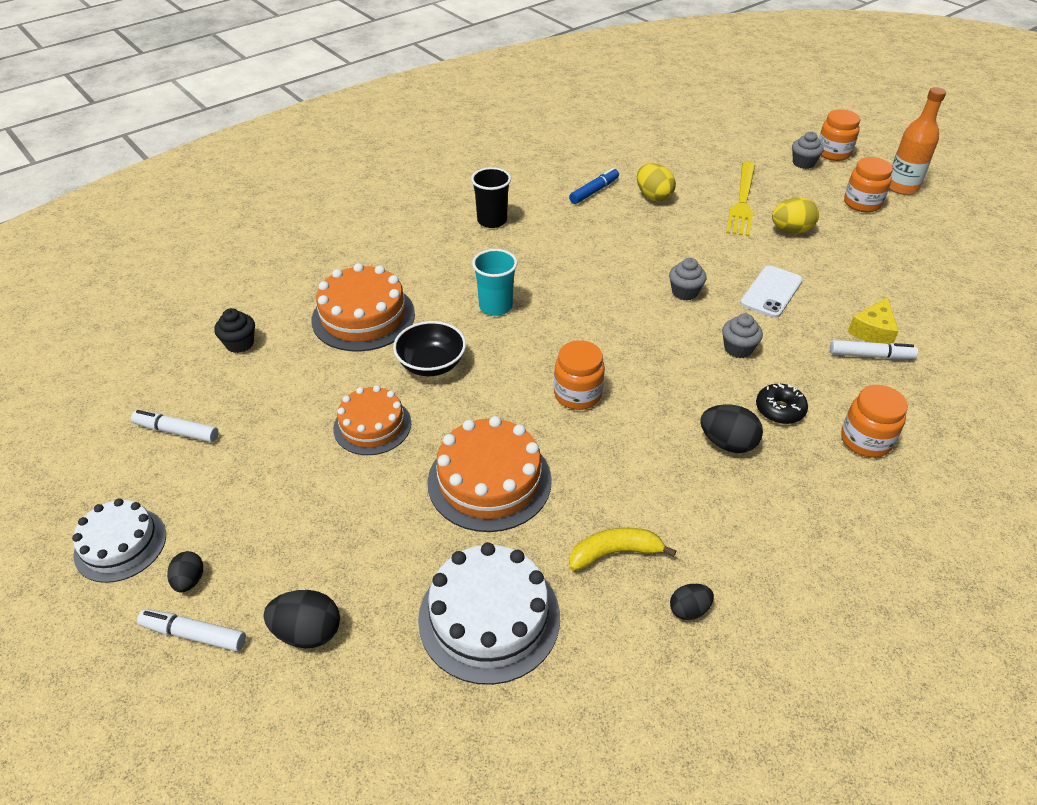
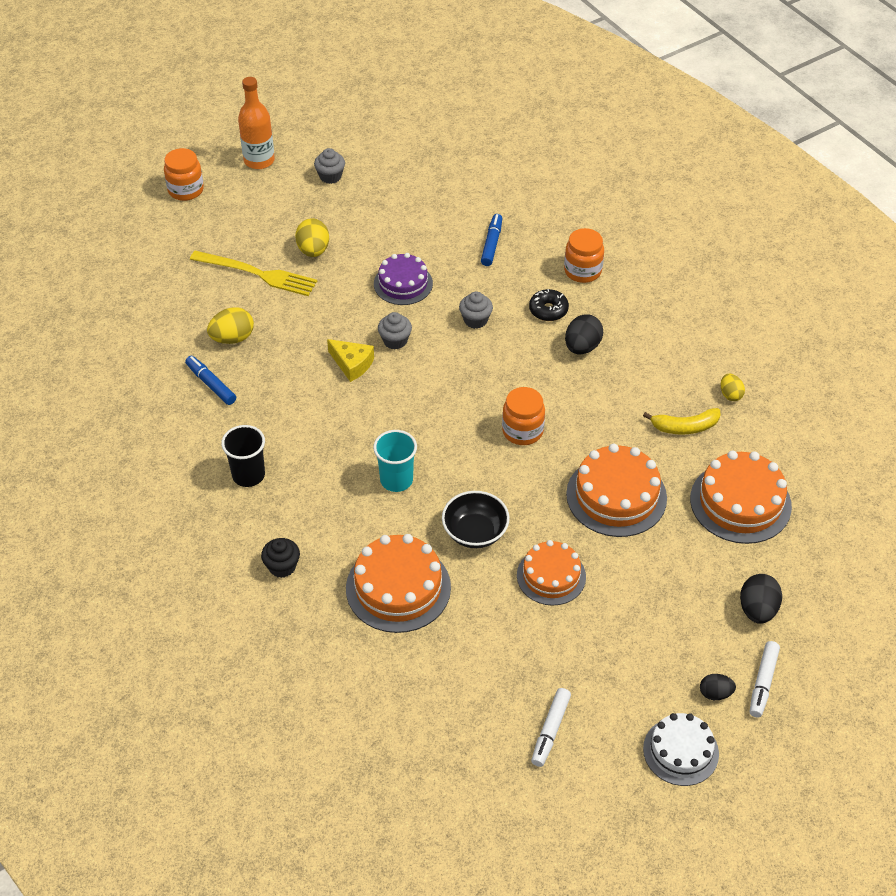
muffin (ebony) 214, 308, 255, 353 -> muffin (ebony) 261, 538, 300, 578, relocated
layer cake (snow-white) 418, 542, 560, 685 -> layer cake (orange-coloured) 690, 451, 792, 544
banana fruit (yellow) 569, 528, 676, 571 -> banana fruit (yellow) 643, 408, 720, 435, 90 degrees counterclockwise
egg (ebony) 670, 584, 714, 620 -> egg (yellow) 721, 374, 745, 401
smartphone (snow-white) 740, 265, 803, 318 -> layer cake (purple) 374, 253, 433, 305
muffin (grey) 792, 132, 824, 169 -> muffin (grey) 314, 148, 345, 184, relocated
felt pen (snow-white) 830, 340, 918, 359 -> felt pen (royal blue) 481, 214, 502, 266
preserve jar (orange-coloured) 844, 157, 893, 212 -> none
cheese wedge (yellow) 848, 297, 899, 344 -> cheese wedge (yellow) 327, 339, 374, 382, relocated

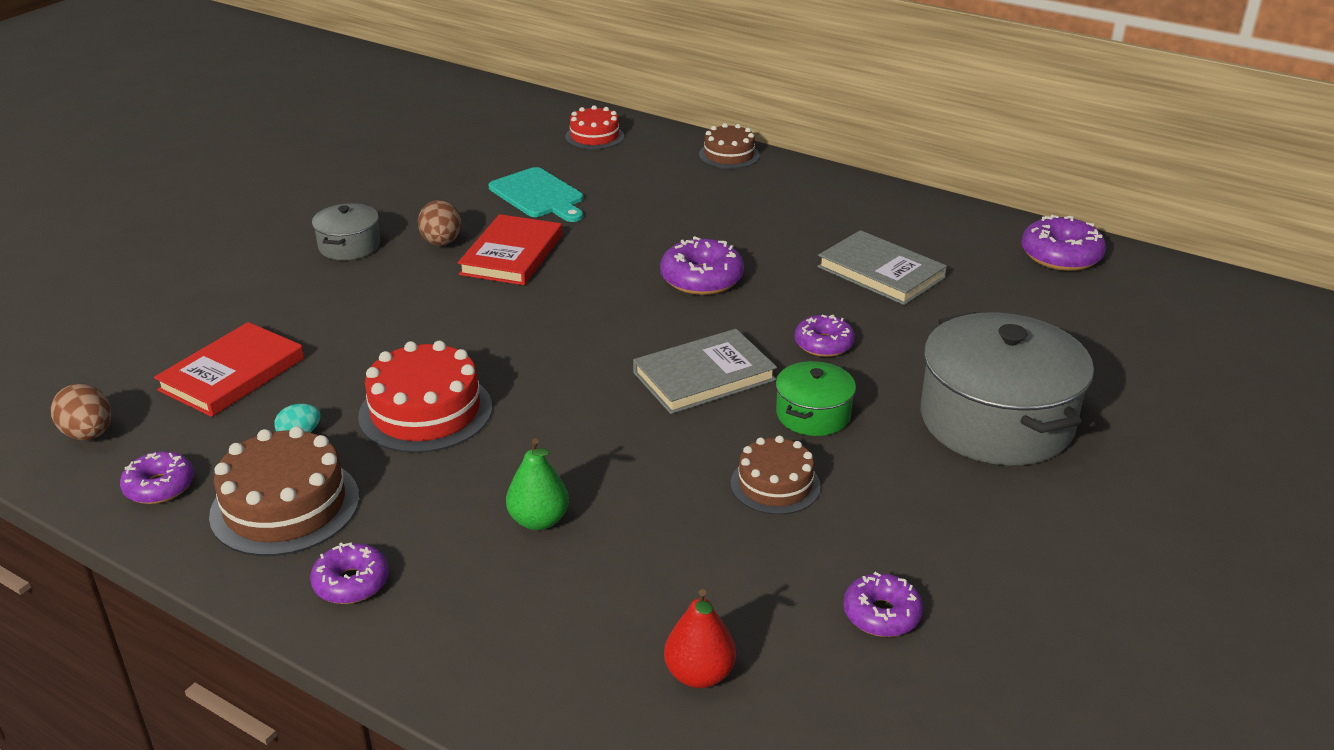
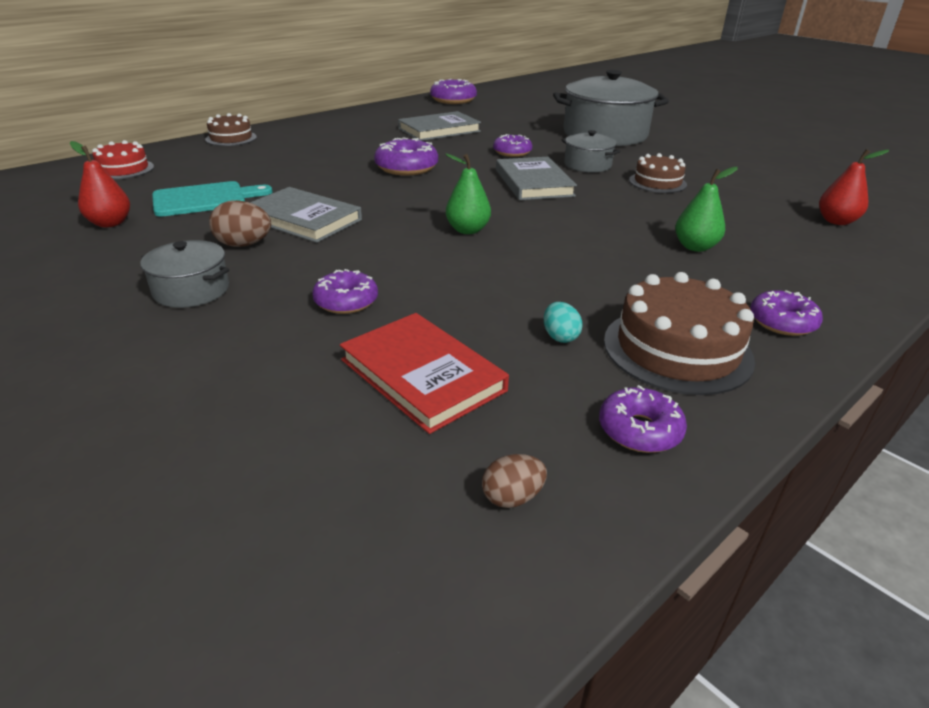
egg (brown) 51, 383, 111, 440 -> egg (brown) 482, 454, 547, 508, x0.64
layer cake (crimson) 358, 341, 492, 453 -> none
hardback (crimson) 458, 214, 562, 285 -> hardback (grey) 250, 187, 362, 243
cooking pot (emerald) 776, 361, 856, 436 -> cooking pot (grey) 562, 130, 620, 173
donut (purple) 843, 572, 923, 637 -> donut (purple) 312, 269, 378, 314, relocated
none -> pear (crimson) 70, 141, 130, 227
none -> pear (emerald) 445, 153, 491, 234

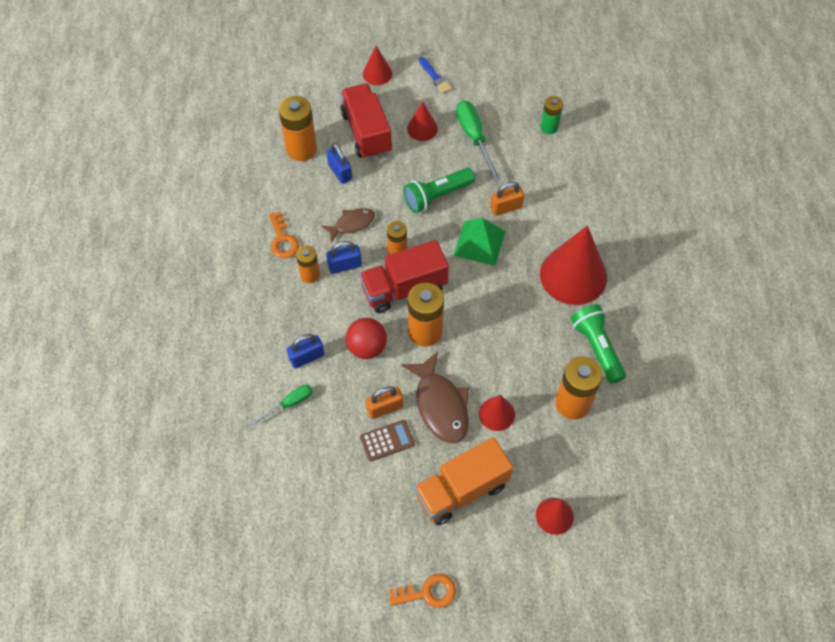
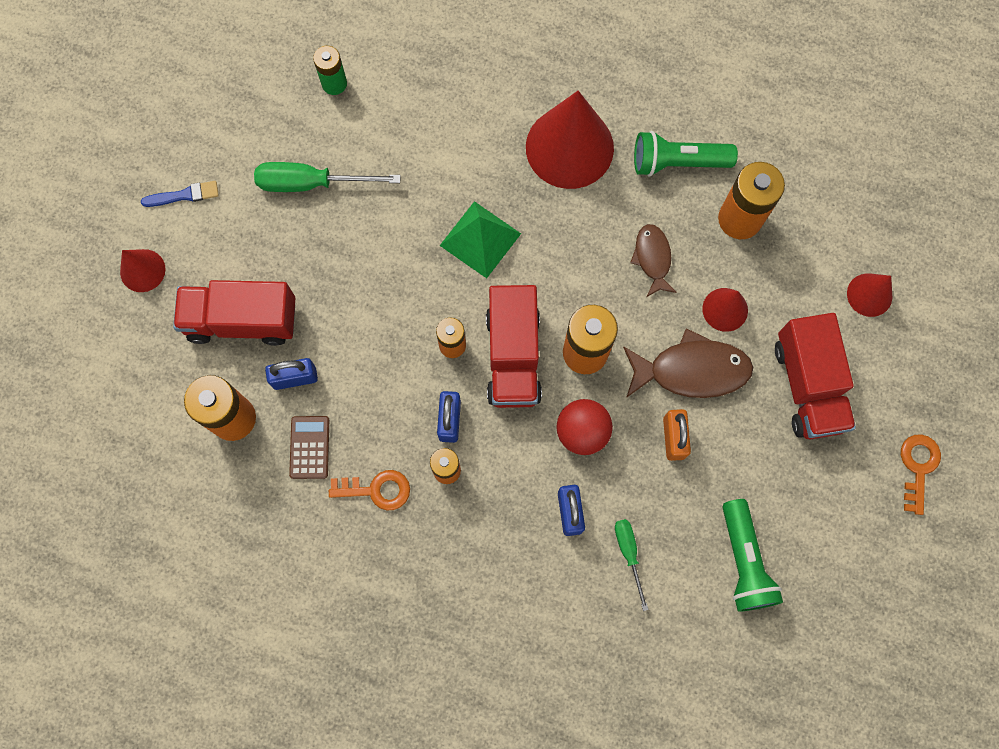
fish (brown) 321, 208, 375, 242 -> fish (brown) 630, 224, 677, 297, relocated
calculator (brown) 360, 420, 415, 461 -> calculator (brown) 289, 416, 329, 479, relocated
pocket torch (emerald) 403, 168, 475, 213 -> pocket torch (emerald) 722, 499, 783, 612, relocated
solid cone (crimson) 407, 101, 438, 141 -> none
toy truck (orange-coloured) 414, 437, 513, 525 -> toy truck (crimson) 775, 313, 856, 440
small lock (orange-coloured) 490, 181, 524, 216 -> none

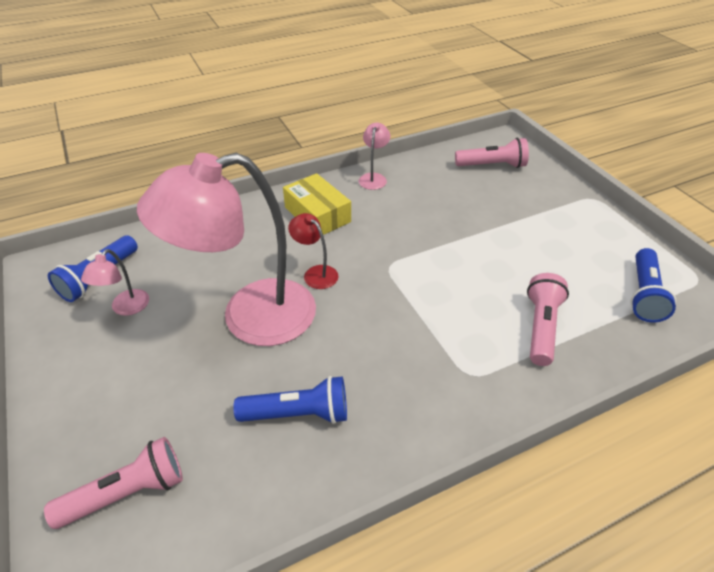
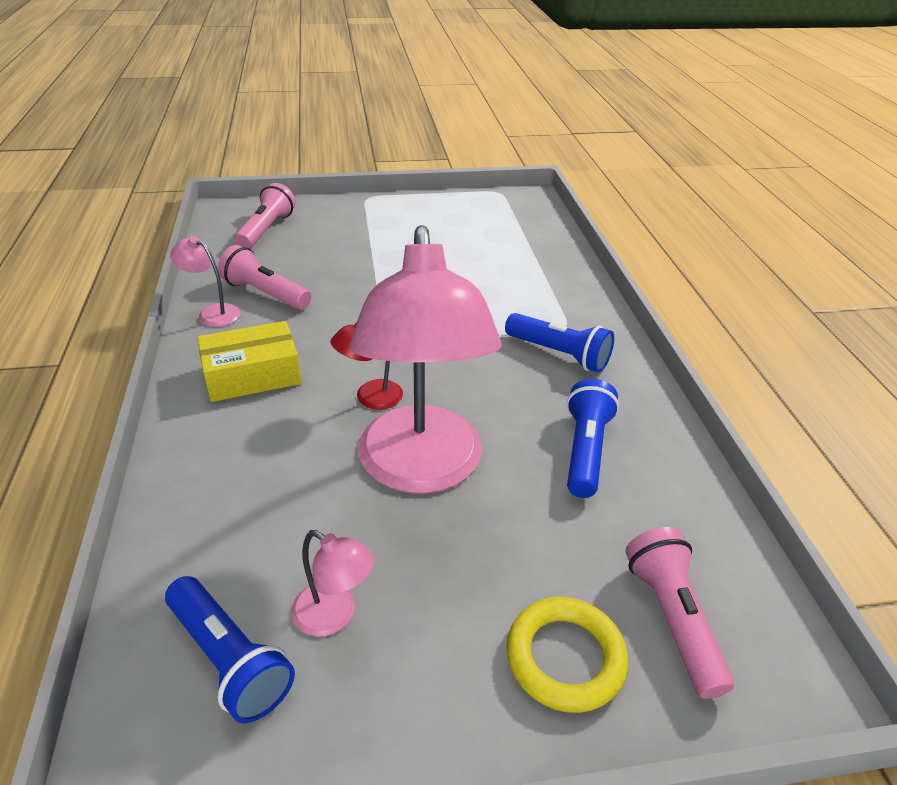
pocket torch (rosy) 527, 273, 569, 366 -> pocket torch (rosy) 218, 245, 311, 310, relocated
pocket torch (royal blue) 631, 248, 676, 323 -> pocket torch (royal blue) 505, 313, 614, 373, relocated
none -> hoop (yellow) 506, 597, 628, 713

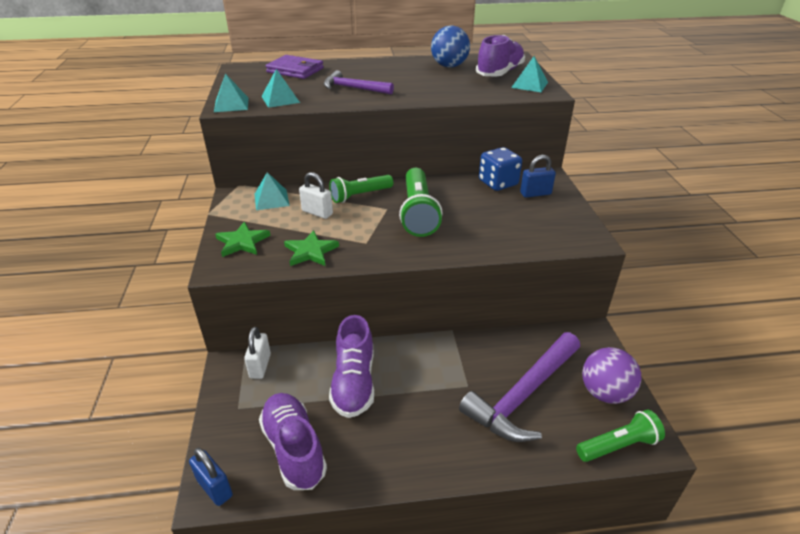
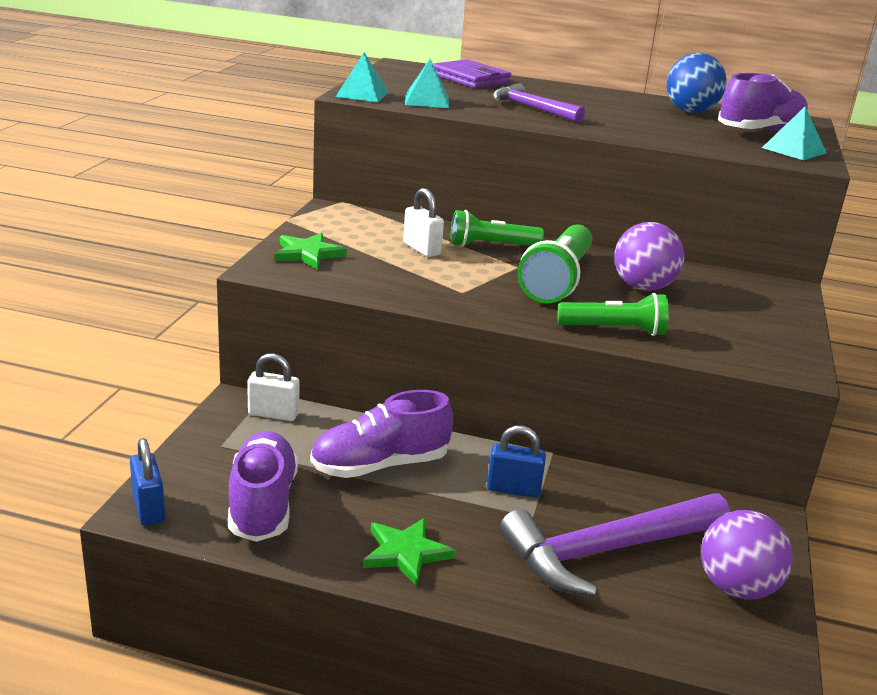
small lock (snow-white) 244, 327, 271, 379 -> small lock (snow-white) 247, 353, 299, 421, 75 degrees clockwise
pyramid shape (teal) 255, 172, 290, 210 -> none
star (emerald) 284, 230, 339, 266 -> star (emerald) 363, 518, 455, 586, relocated
shoe (purple) 329, 315, 374, 418 -> shoe (purple) 310, 390, 453, 478, 45 degrees clockwise
game die (royal blue) 479, 147, 522, 191 -> none
small lock (royal blue) 520, 155, 556, 198 -> small lock (royal blue) 487, 425, 546, 498, relocated
pocket torch (emerald) 576, 410, 665, 462 -> pocket torch (emerald) 558, 293, 669, 336, relocated
none -> ball (purple) 614, 222, 684, 291

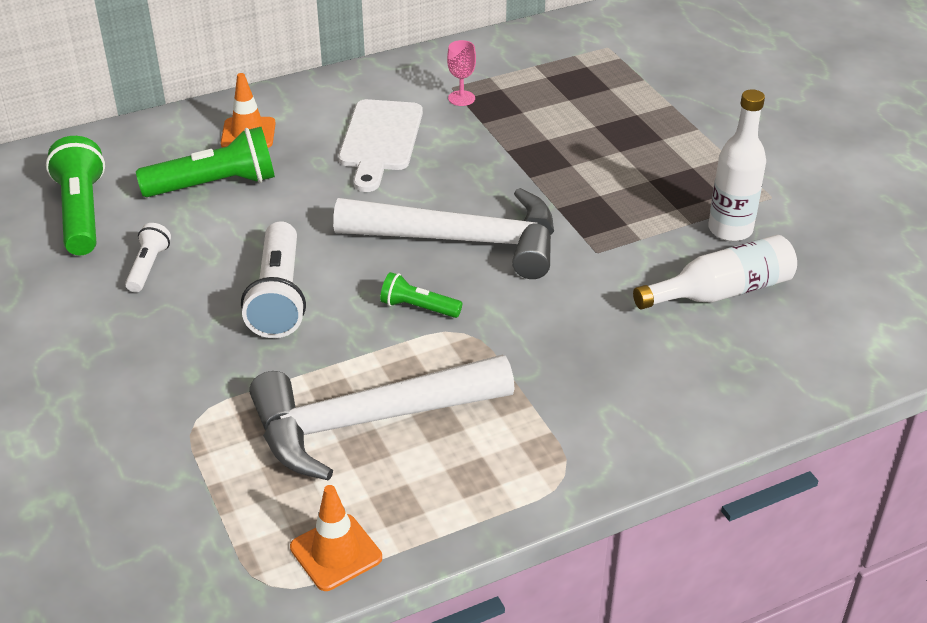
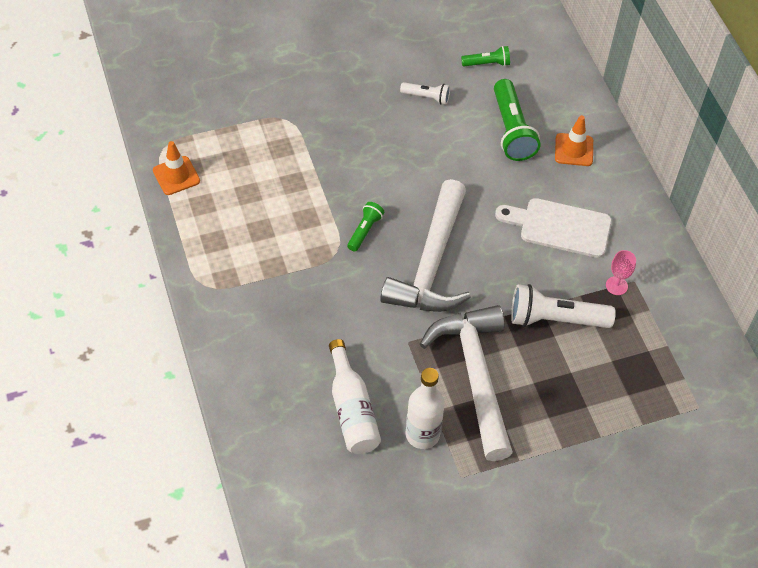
pocket torch (emerald) 46, 136, 105, 255 -> pocket torch (emerald) 461, 46, 510, 66, x0.54
pocket torch (snow-white) 241, 221, 306, 338 -> pocket torch (snow-white) 511, 284, 616, 328, relocated
claw hammer (snow-white) 249, 355, 515, 481 -> claw hammer (snow-white) 420, 305, 513, 461, relocated

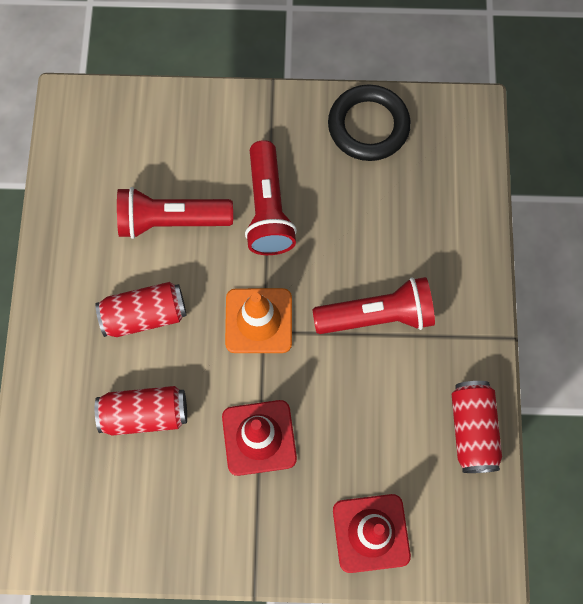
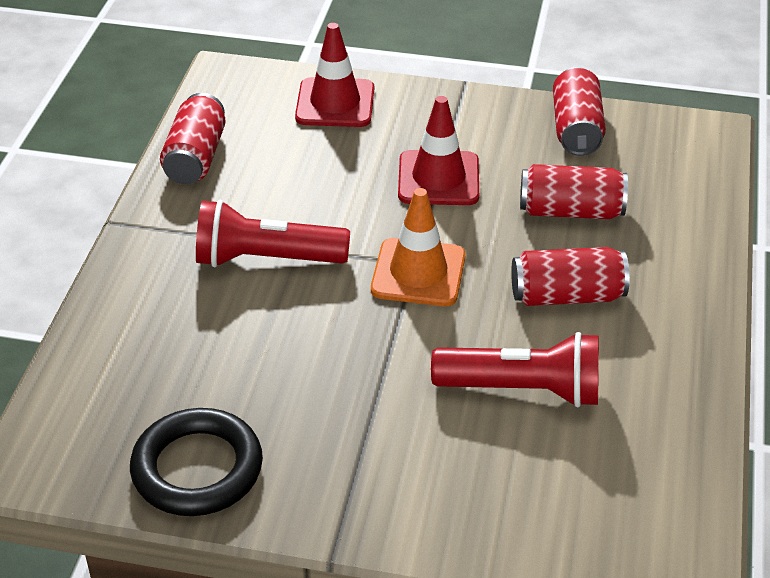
pocket torch (crimson) 245, 140, 297, 255 -> none
none -> soda can (crimson) 553, 67, 606, 156

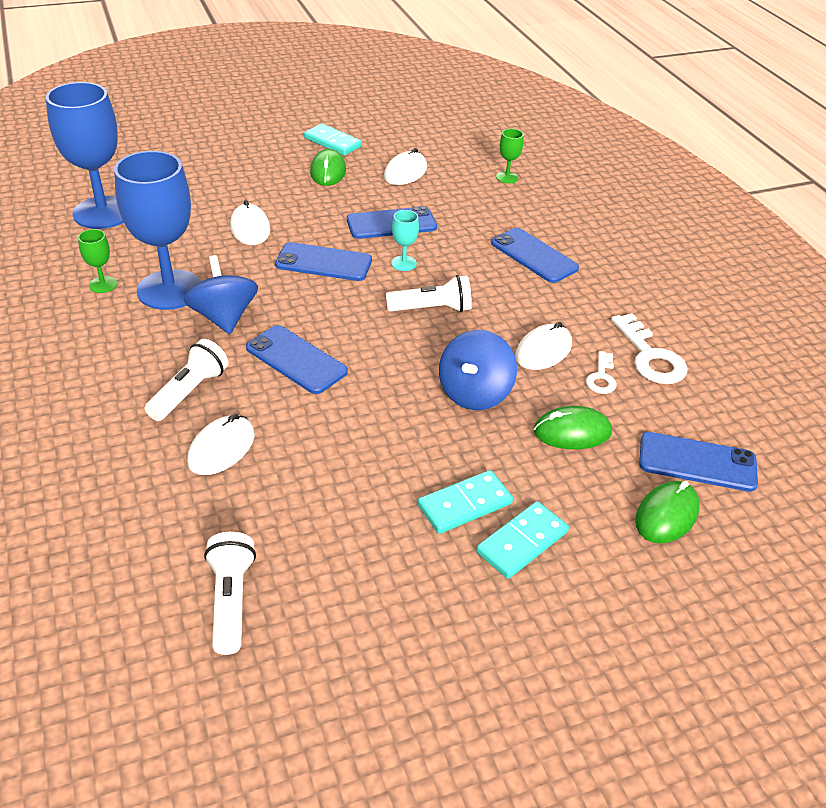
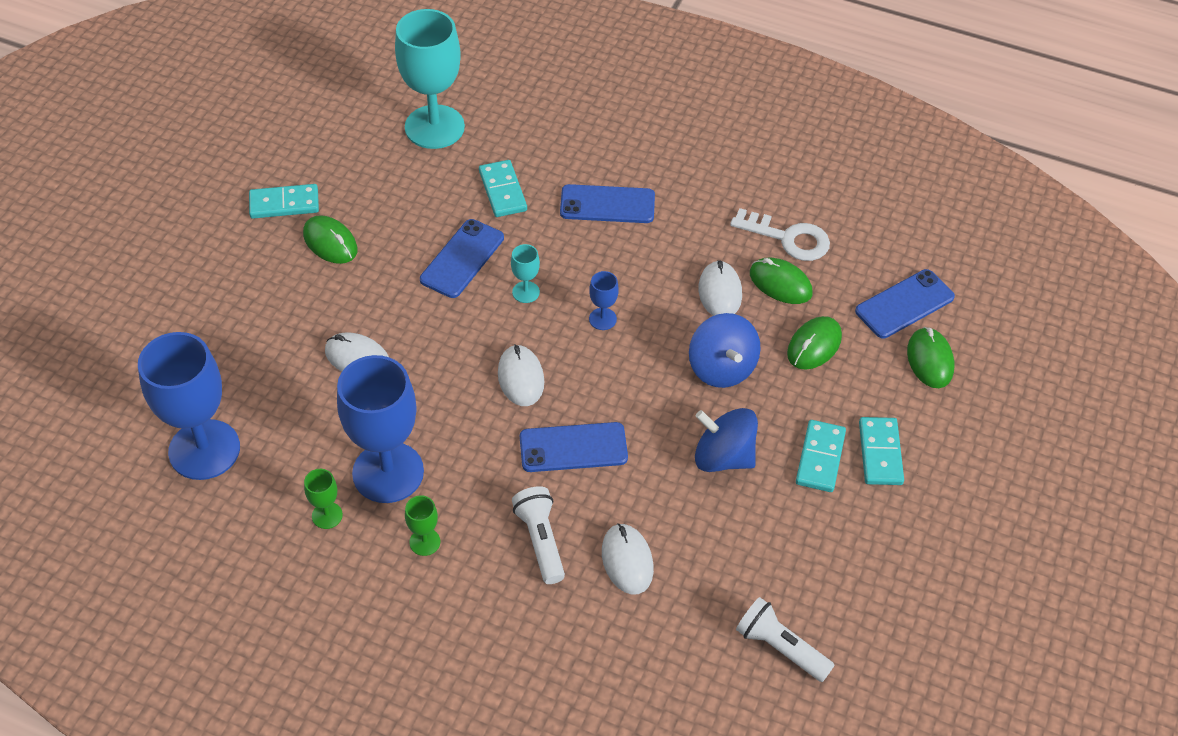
toy top (royal blue) 183, 255, 258, 334 -> toy top (royal blue) 695, 408, 758, 472, relocated
smartphone (royal blue) 275, 242, 372, 281 -> none
computer mouse (snow-white) 384, 148, 427, 185 -> computer mouse (snow-white) 498, 344, 544, 406, relocated
pocket torch (snow-white) 386, 275, 472, 312 -> goblet (royal blue) 589, 271, 619, 330
goblet (emerald) 496, 129, 523, 183 -> goblet (emerald) 405, 495, 440, 556, relocated
door key (snow-white) 586, 351, 616, 394 -> computer mouse (emerald) 750, 258, 813, 304
none -> goblet (teal) 395, 9, 465, 149
none -> domino tile (teal) 479, 160, 527, 217

